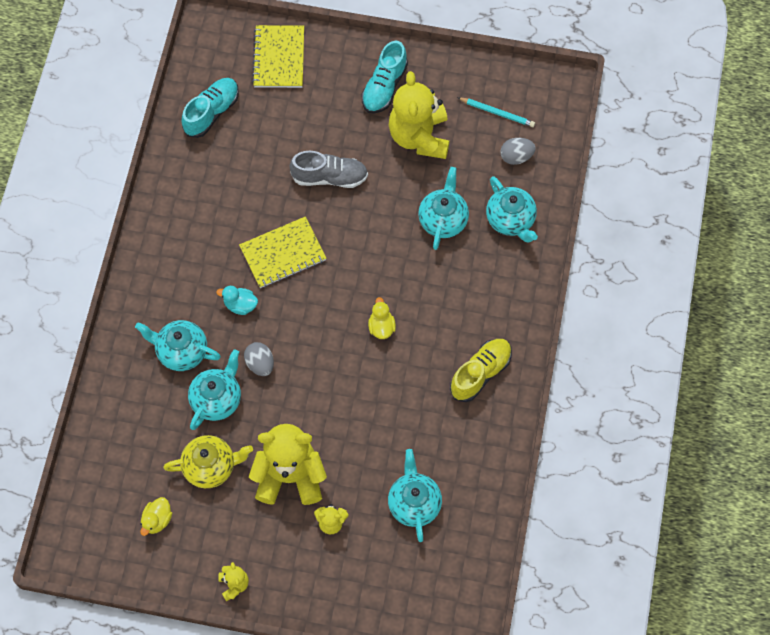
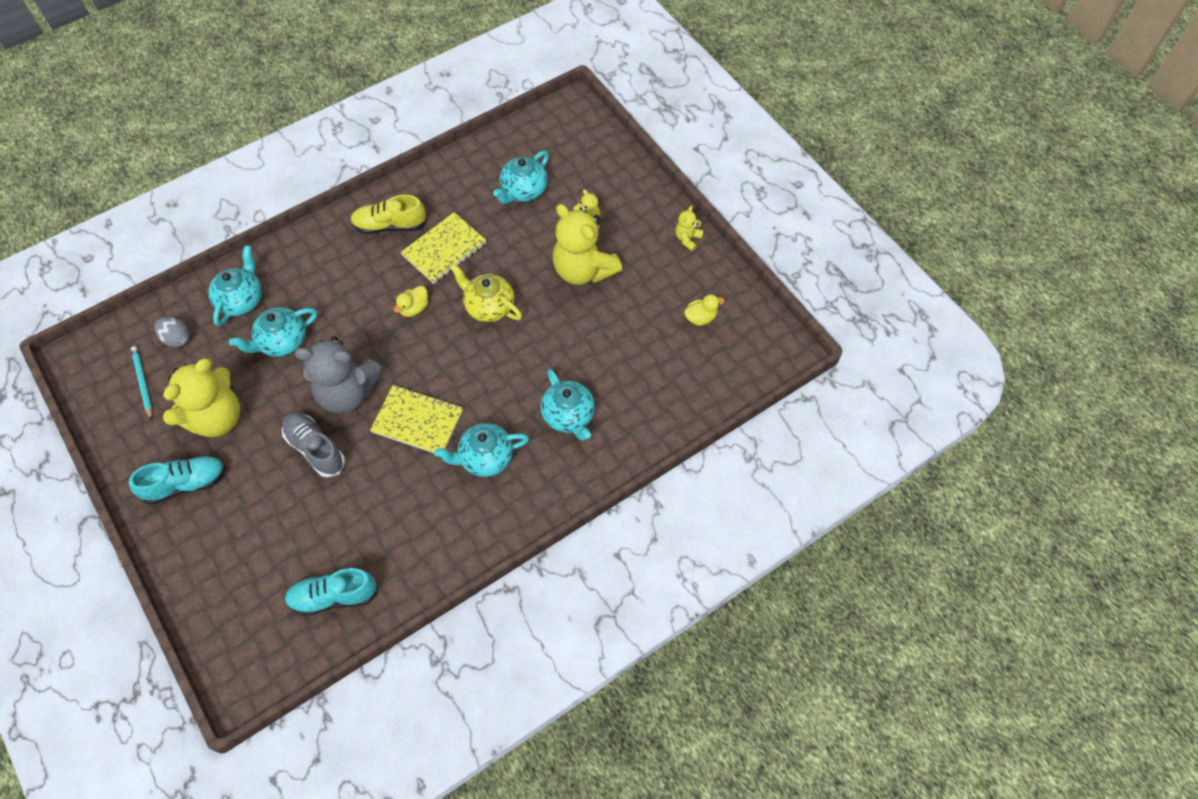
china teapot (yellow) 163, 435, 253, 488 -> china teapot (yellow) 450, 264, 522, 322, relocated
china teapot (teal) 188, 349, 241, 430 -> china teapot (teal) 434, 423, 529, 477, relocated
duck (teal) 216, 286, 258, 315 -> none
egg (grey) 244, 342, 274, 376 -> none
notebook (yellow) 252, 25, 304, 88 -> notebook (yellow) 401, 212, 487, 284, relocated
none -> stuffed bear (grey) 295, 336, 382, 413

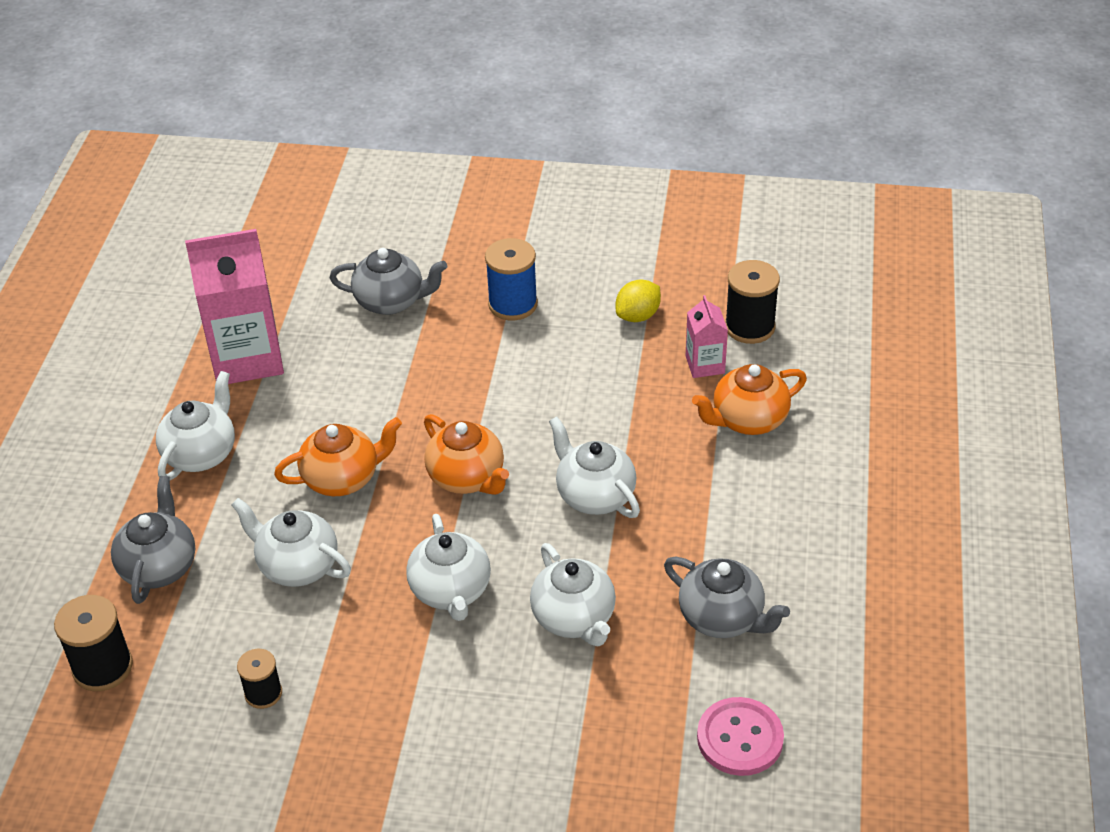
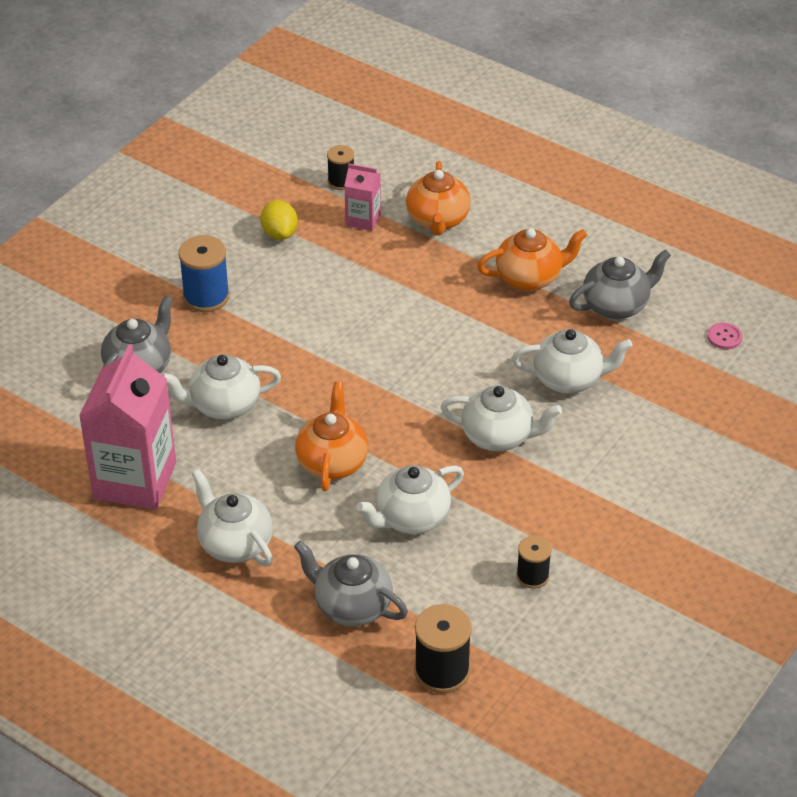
china teapot (orange-coloured) 424, 414, 509, 495 -> china teapot (orange-coloured) 477, 228, 587, 291, relocated
china teapot (snow-white) 549, 416, 640, 518 -> china teapot (snow-white) 161, 354, 281, 419, relocated
shirt button (rosy) 697, 697, 784, 776 -> shirt button (rosy) 707, 323, 743, 349, x0.53
spool (ebony) 725, 260, 780, 344 -> spool (ebony) 327, 145, 354, 190, x0.62

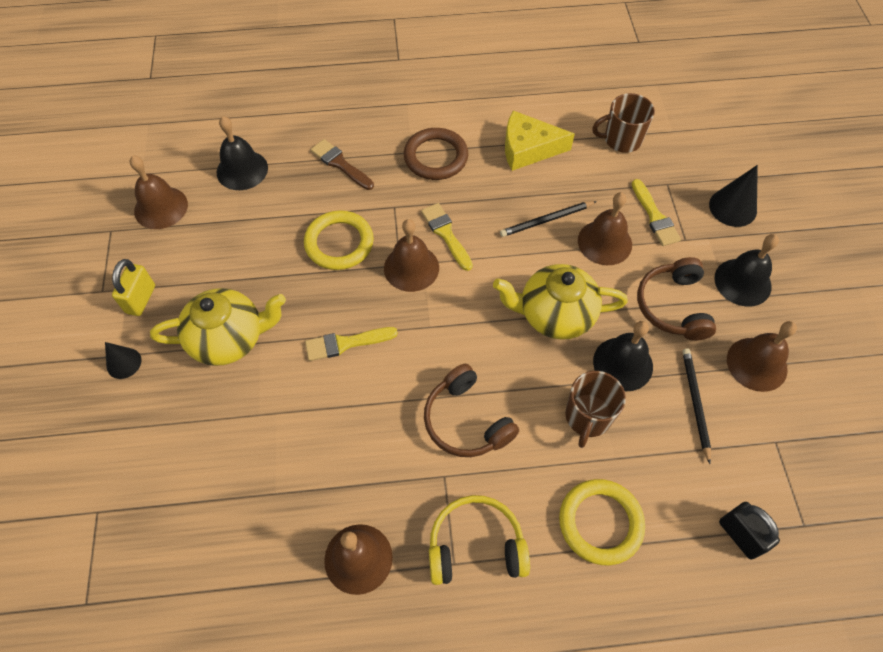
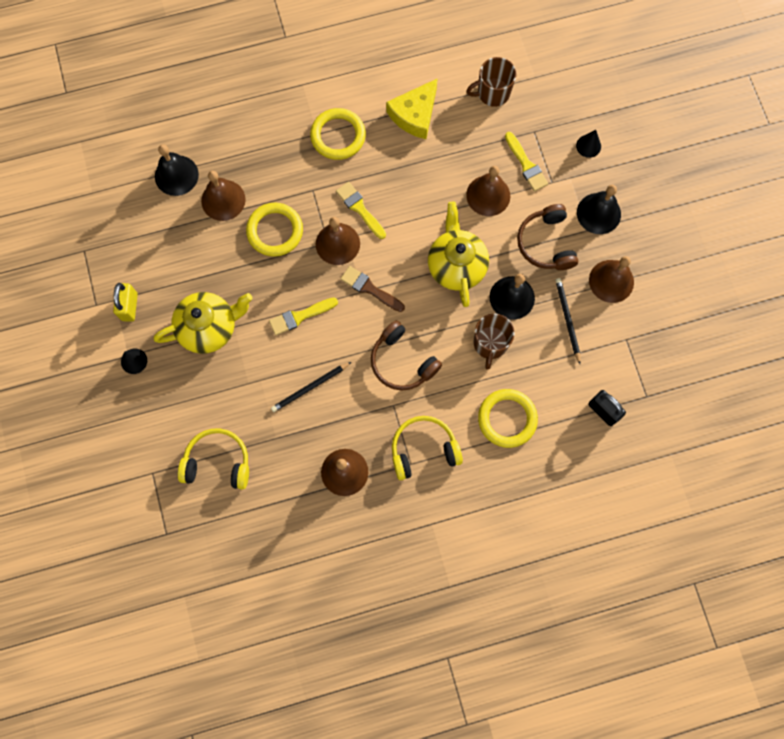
school bell (brown) 130, 156, 188, 229 -> school bell (brown) 201, 171, 246, 221, relocated
brush (brown) 311, 139, 374, 190 -> brush (brown) 340, 266, 405, 312, relocated
hoop (brown) 404, 128, 468, 180 -> hoop (yellow) 310, 108, 366, 160
china teapot (yellow) 493, 264, 628, 340 -> china teapot (yellow) 428, 202, 489, 307, 90 degrees clockwise
lead pencil (ebony) 500, 201, 597, 237 -> lead pencil (ebony) 271, 362, 351, 412, relocated
cheese wedge (yellow) 505, 111, 575, 171 -> cheese wedge (yellow) 386, 78, 438, 139, 45 degrees counterclockwise
solid cone (ebony) 709, 165, 758, 227 -> solid cone (ebony) 576, 130, 601, 158, x0.65
none -> over-ear headphones (yellow) 178, 429, 249, 490

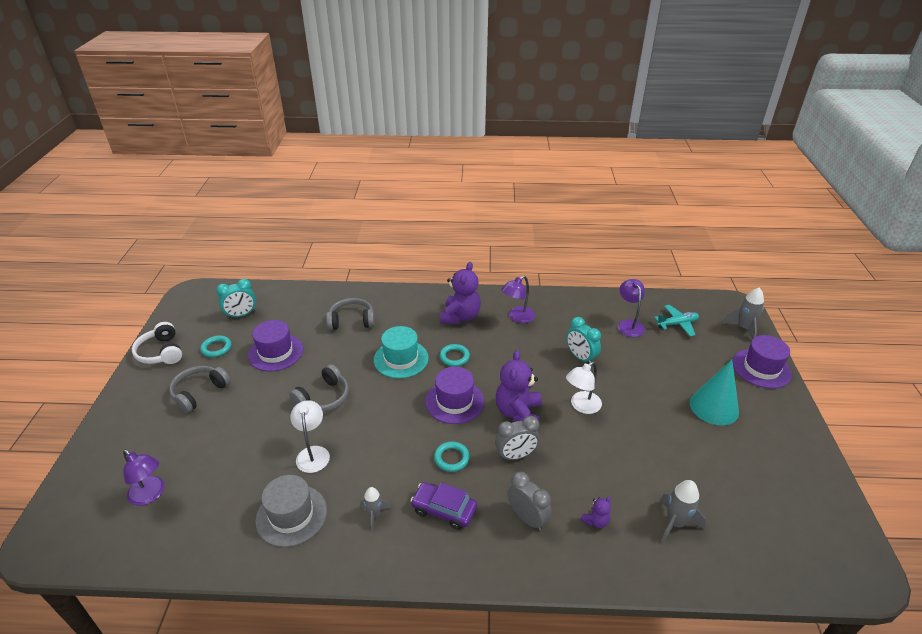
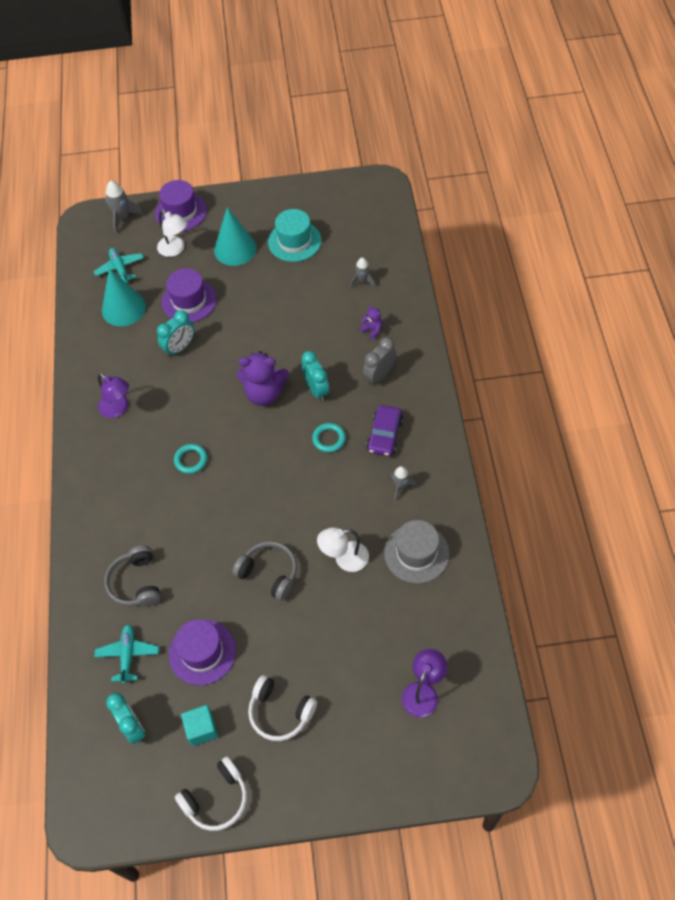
over-ear headphones (grey) 169, 366, 231, 413 -> over-ear headphones (snow-white) 248, 675, 317, 741
hoop (teal) 200, 335, 232, 357 -> solid cube (teal) 181, 705, 218, 746
hat (teal) 374, 326, 429, 378 -> hat (teal) 268, 209, 321, 262, relocated
hat (purple) 425, 367, 484, 424 -> hat (purple) 161, 268, 217, 323, relocated
stuffed bear (purple) 440, 262, 481, 324 -> none
alarm clock (grey) 495, 416, 540, 460 -> alarm clock (teal) 302, 351, 329, 401
reading lamp (snow-white) 566, 362, 602, 414 -> reading lamp (snow-white) 157, 210, 187, 257, relocated
reading lamp (purple) 618, 279, 645, 337 -> solid cone (teal) 102, 268, 146, 326
spaceship (grey) 660, 480, 706, 542 -> spaceship (grey) 350, 257, 375, 287, x0.65
none -> plane (teal) 94, 624, 159, 684

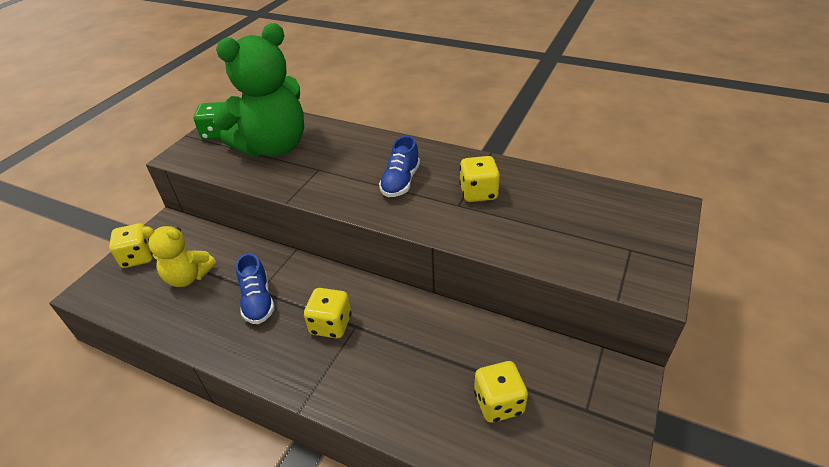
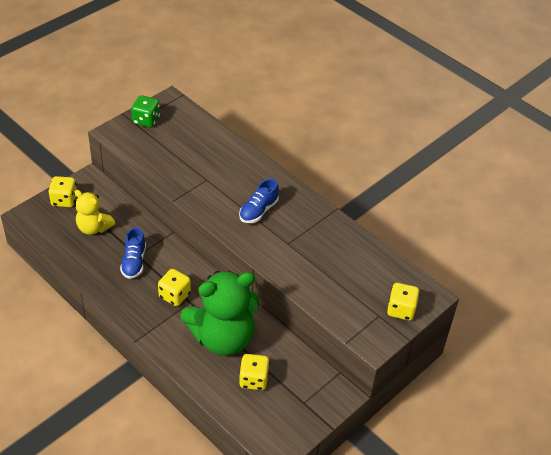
stuffed bear (emerald) 213, 23, 304, 157 -> stuffed bear (emerald) 180, 271, 259, 356, relocated
game die (yellow) 459, 156, 500, 202 -> game die (yellow) 387, 283, 420, 320, relocated

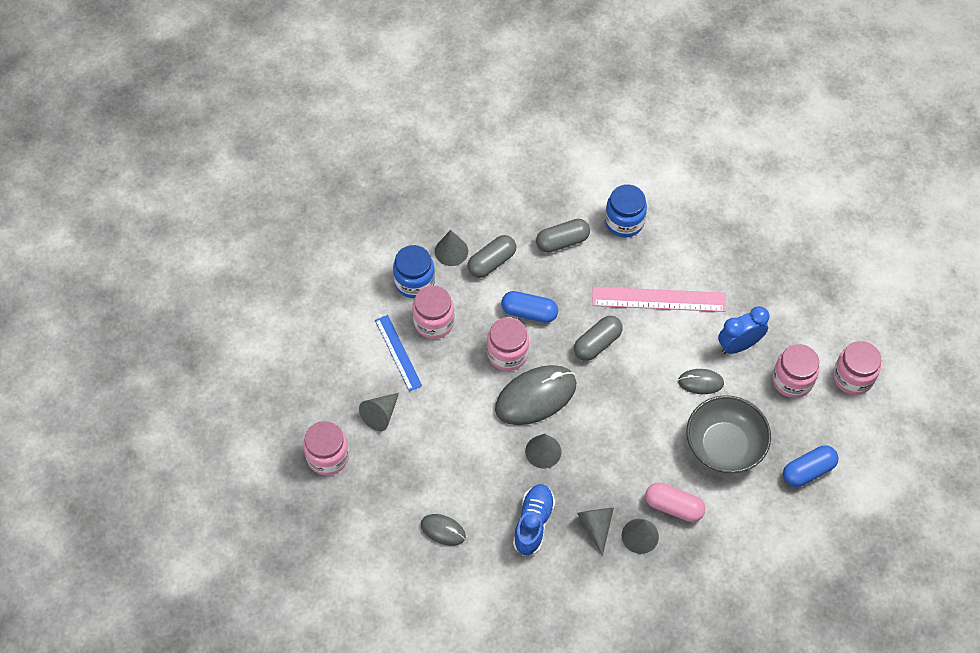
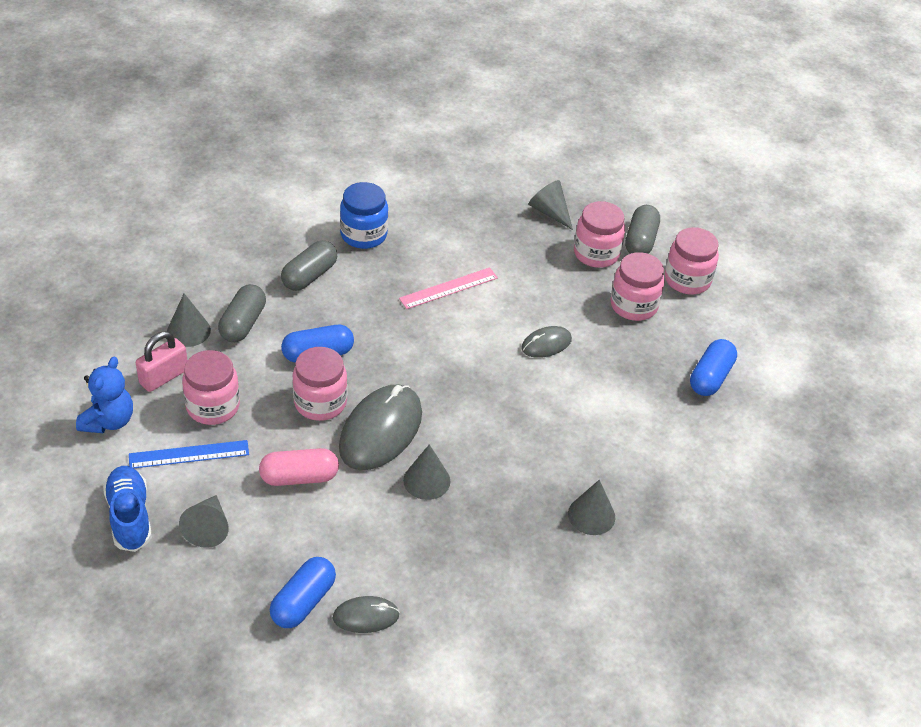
preserve jar (rosy) 303, 421, 349, 475 -> preserve jar (rosy) 574, 201, 625, 268, relocated
straightedge (royal blue) 375, 315, 422, 391 -> straightedge (royal blue) 129, 440, 249, 468, 45 degrees counterclockwise
preserve jar (royal blue) 393, 245, 435, 298 -> small lock (rosy) 136, 332, 188, 392
shoe (royal blue) 513, 484, 555, 556 -> shoe (royal blue) 103, 466, 152, 552, relocated
pill shape (grey) 574, 316, 623, 361 -> pill shape (grey) 625, 205, 660, 254, relocated
solid cone (grey) 577, 508, 614, 556 -> solid cone (grey) 529, 180, 573, 230, relocated
straightedge (rosy) 592, 287, 726, 312 -> straightedge (rosy) 399, 267, 498, 309, x0.65
pill shape (rosy) 645, 483, 705, 522 -> pill shape (rosy) 259, 448, 339, 486, relocated
serving bowl (grey) 687, 395, 771, 473 -> none
alarm clock (royal blue) 718, 306, 769, 354 -> none
none -> stuffed bear (royal blue) 76, 357, 133, 433
none -> pill shape (royal blue) 270, 557, 336, 628

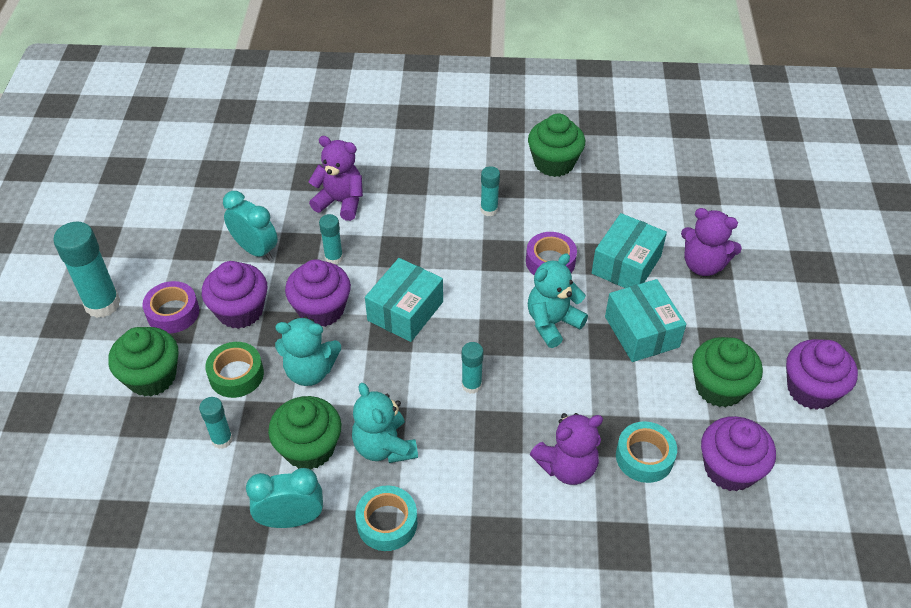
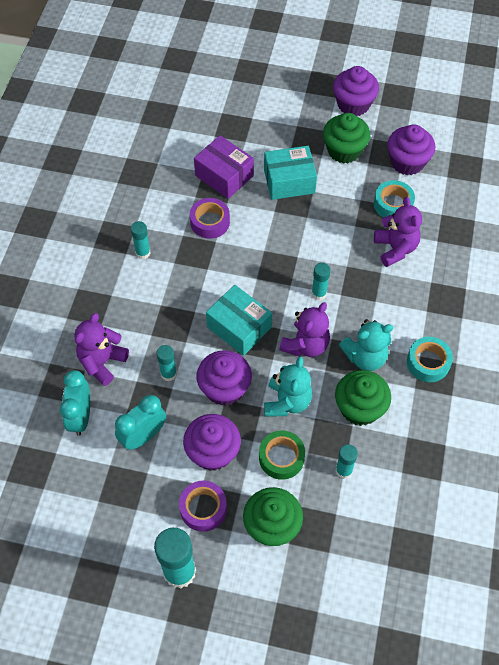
alarm clock (teal) 246, 468, 323, 528 -> alarm clock (teal) 60, 370, 90, 436, relocated
muffin (emerald) 528, 113, 585, 177 -> none
stuffed bear (teal) 528, 253, 588, 348 -> none
parcel (teal) 592, 213, 667, 288 -> parcel (purple) 194, 135, 254, 199
stuffed bear (purple) 681, 208, 742, 276 -> stuffed bear (purple) 279, 302, 330, 357, relocated

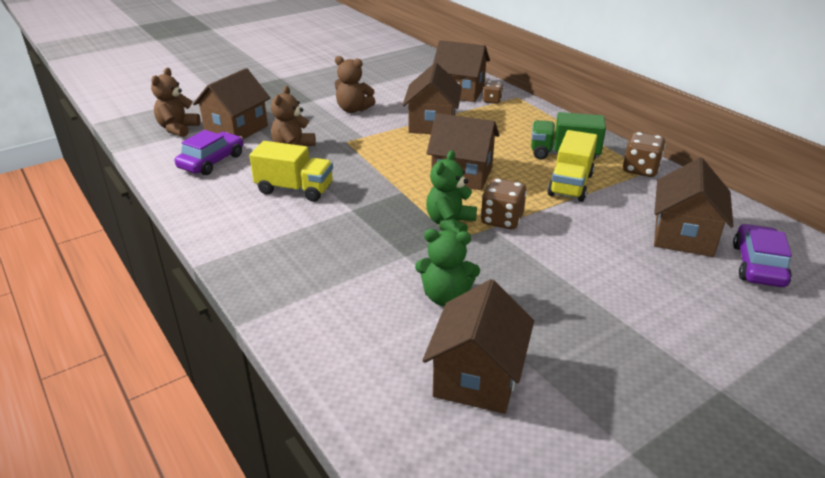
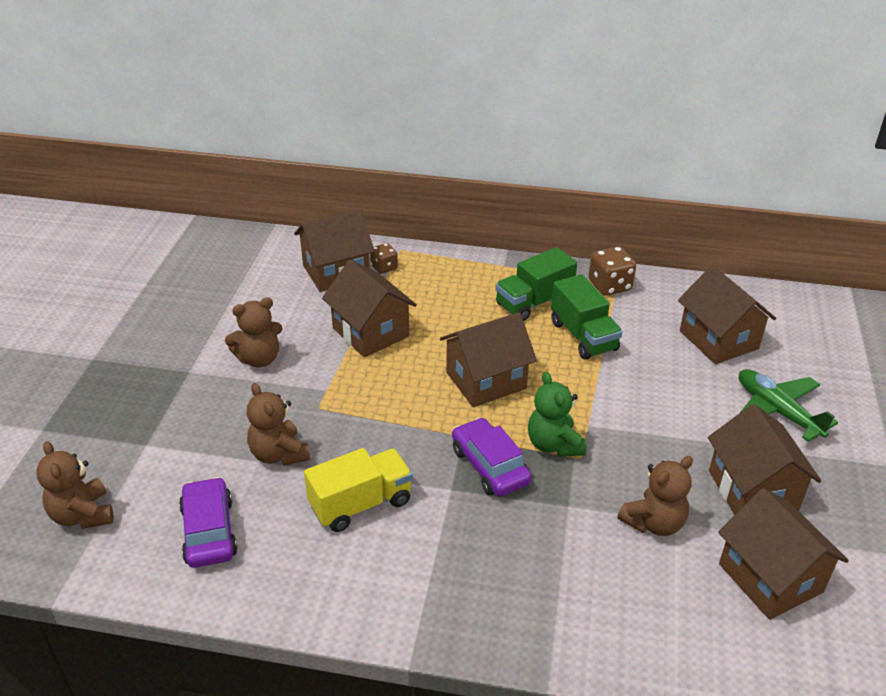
toy house (brown) 193, 68, 270, 139 -> toy house (brown) 708, 404, 821, 515, relocated
stuffed bear (emerald) 415, 229, 480, 306 -> stuffed bear (brown) 617, 456, 693, 536
game die (brown) 481, 178, 527, 229 -> none
toy truck (yellow) 547, 130, 597, 202 -> toy truck (emerald) 551, 274, 623, 360
automobile (purple) 733, 224, 792, 287 -> automobile (purple) 452, 418, 532, 497, relocated
none -> plane (emerald) 739, 369, 838, 442

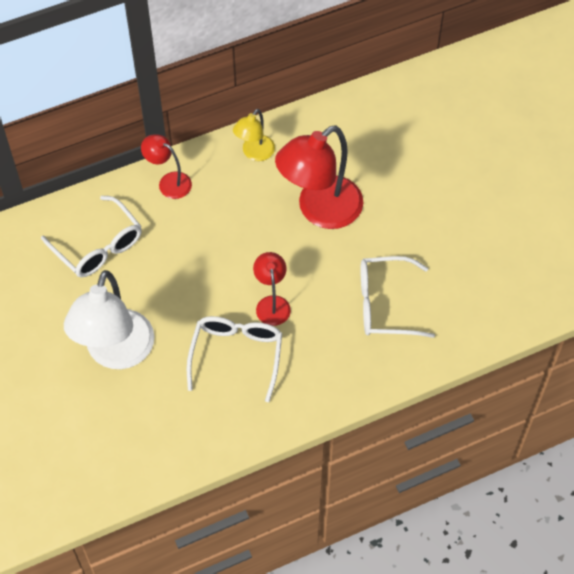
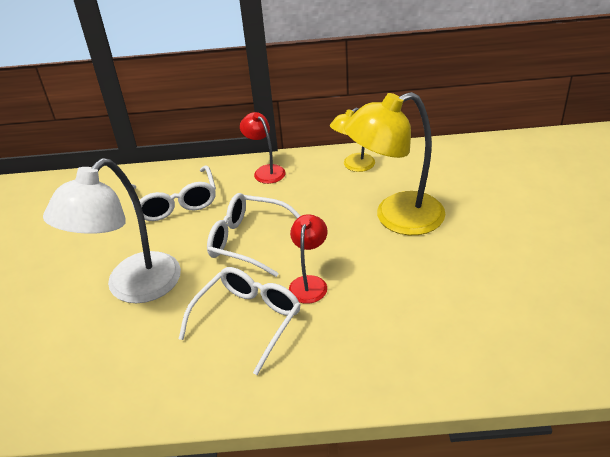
reading lamp (crimson) 275, 125, 363, 229 -> reading lamp (yellow) 344, 92, 445, 235
glasses (snow-white) 361, 256, 435, 338 -> glasses (snow-white) 207, 193, 300, 277, relocated

